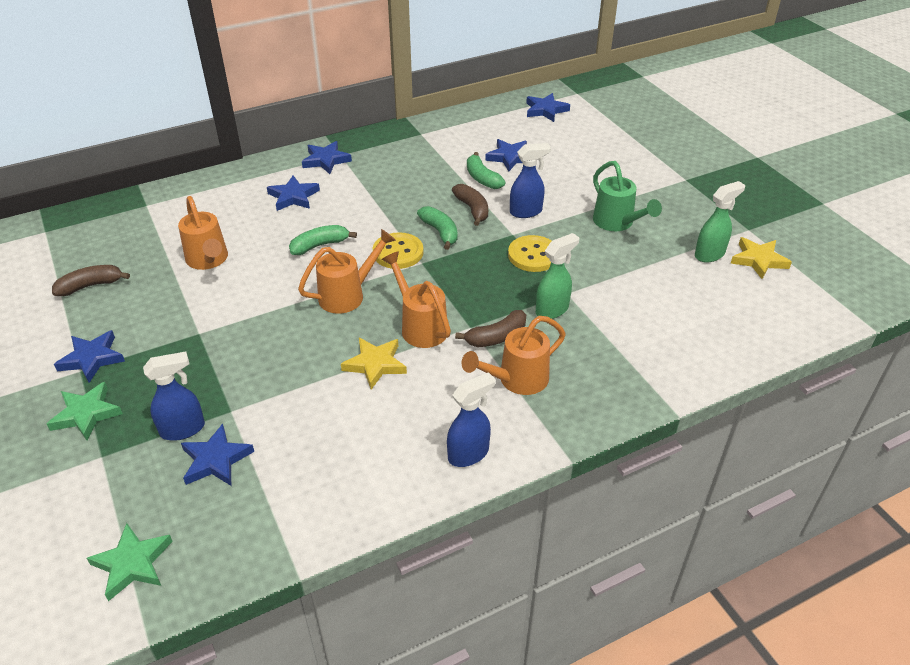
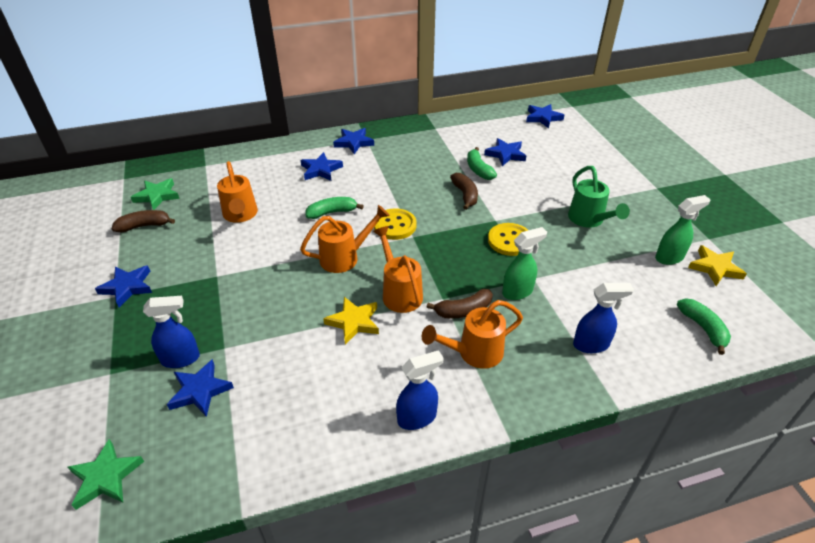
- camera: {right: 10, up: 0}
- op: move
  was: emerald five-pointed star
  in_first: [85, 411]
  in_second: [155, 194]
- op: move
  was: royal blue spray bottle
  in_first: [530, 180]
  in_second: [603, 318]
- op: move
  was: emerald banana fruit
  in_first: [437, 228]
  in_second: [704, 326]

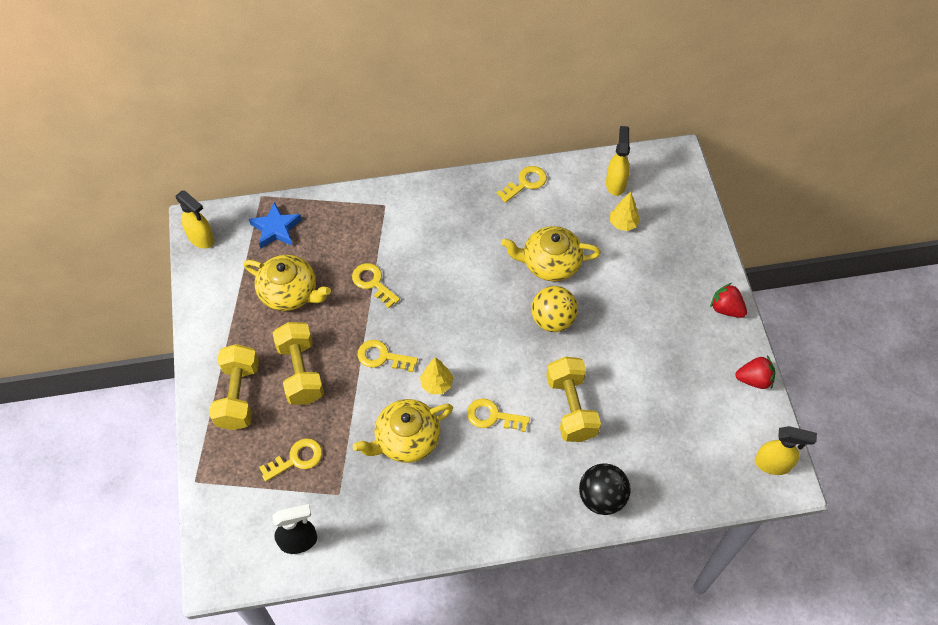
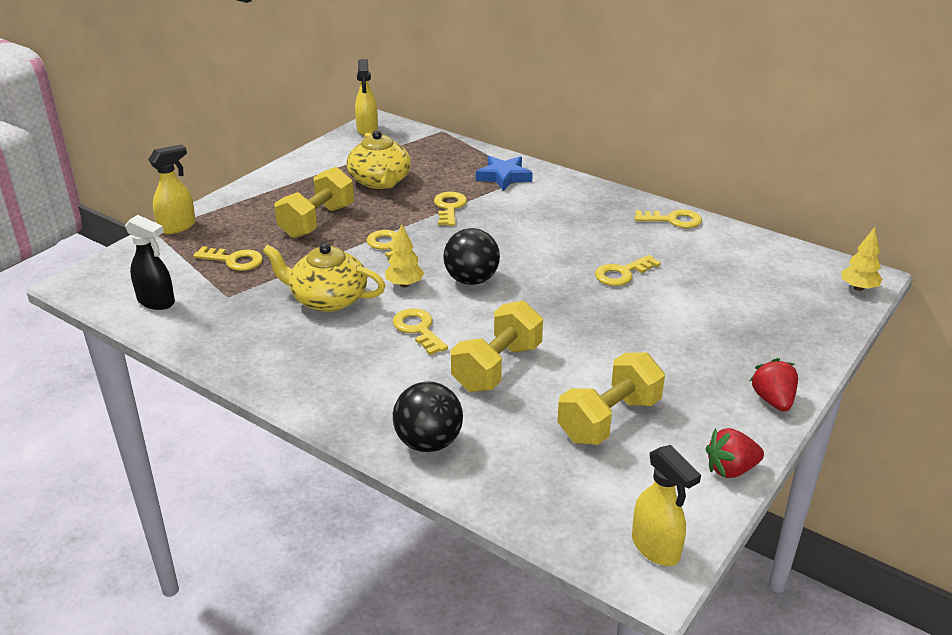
- camera: {right: 45, up: -25}
- op: move
  was: yellow spray bottle
  in_first: [618, 161]
  in_second: [172, 189]
- op: insert
  now: ebony play ball
  in_second: [471, 256]
- op: move
  was: royal blue five-pointed star
  in_first: [275, 225]
  in_second: [504, 173]
- op: move
  was: yellow free weight
  in_first: [234, 387]
  in_second: [611, 398]
- op: replace
  was: yellow teapot
  now: yellow key
  in_first: [551, 253]
  in_second: [628, 270]
- op: rotate
  was: red strawberry
  in_first: [755, 372]
  in_second: [734, 453]
  clockwise: 120
- op: move
  was: yellow toy tree
  in_first: [625, 211]
  in_second: [862, 259]
- op: delete
  was: yellow play ball
  in_first: [554, 309]

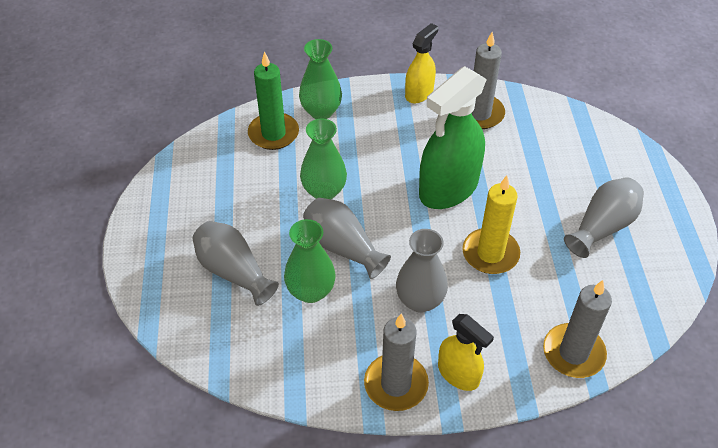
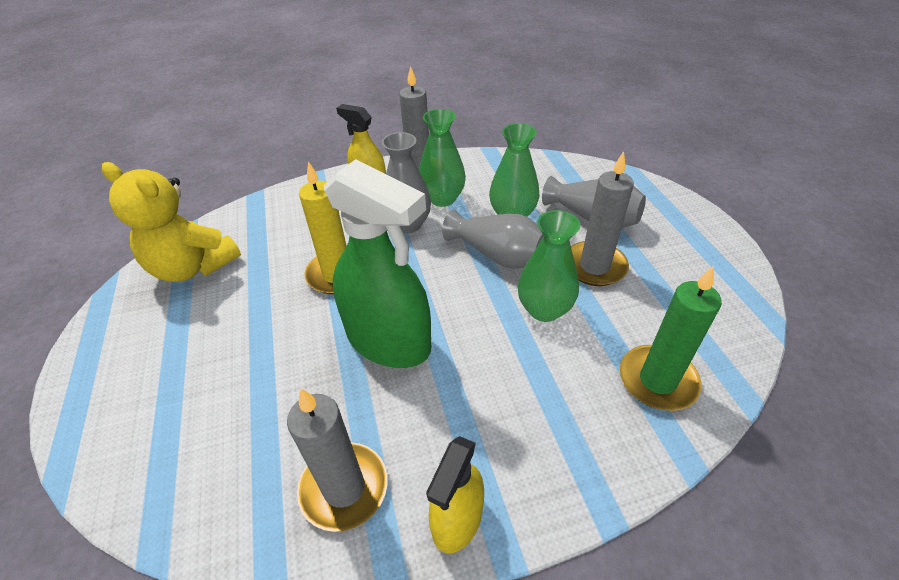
- camera: {right: 170, up: -5}
- op: insert
  now: yellow teddy bear
  in_second: [171, 222]
- op: rotate
  was: emerald spray bottle
  in_first: [453, 137]
  in_second: [377, 263]
  clockwise: 90
- op: move
  was: emerald tall vase
  in_first: [320, 79]
  in_second: [442, 158]
- op: move
  was: grey candle
  in_first: [577, 329]
  in_second: [602, 218]
- op: delete
  was: grey tall vase
  in_first: [604, 217]

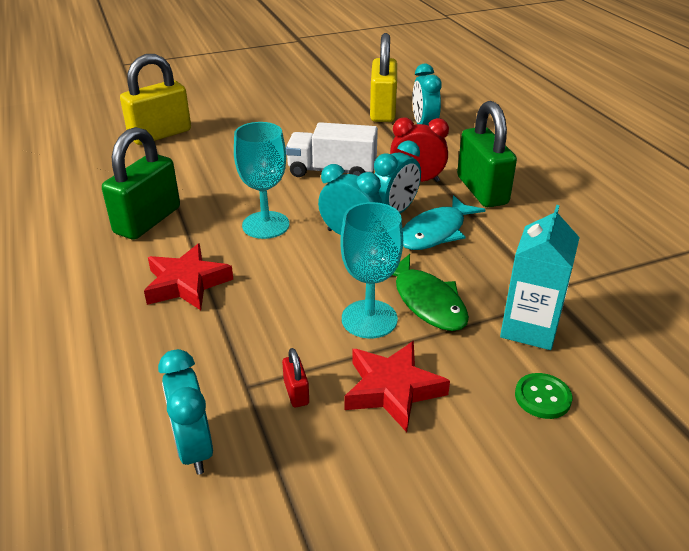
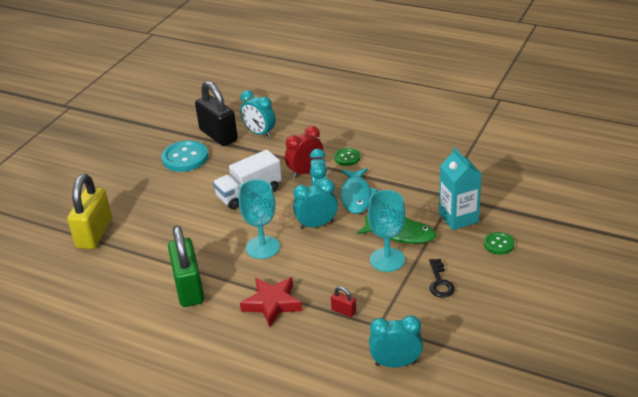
- camera: {right: -40, up: 0}
- op: insert
  now: teal sewing button
  in_second: [184, 156]
- op: recolor
  was: yellow lock
  now: ebony lock
  in_first: [383, 77]
  in_second: [216, 113]
- op: move
  was: red lock
  in_first: [295, 377]
  in_second: [343, 301]
- op: replace
  was: emerald lock
  now: emerald sewing button
  in_first: [487, 154]
  in_second: [347, 157]
- op: rotate
  was: teal alarm clock
  in_first: [185, 412]
  in_second: [396, 341]
  clockwise: 150
- op: replace
  was: red five-pointed star
  now: ebony key
  in_first: [397, 386]
  in_second: [442, 278]

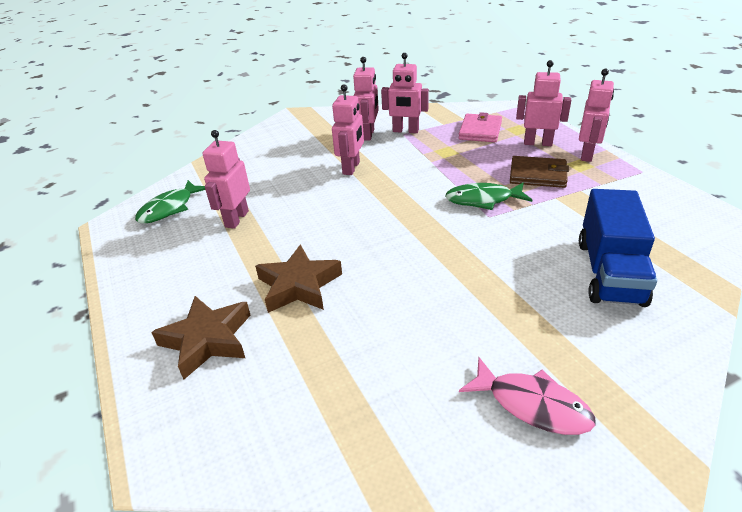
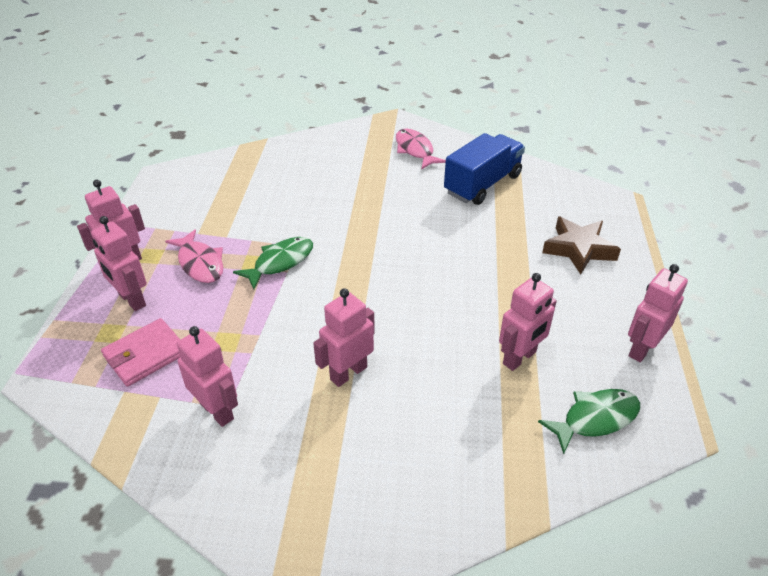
- camera: {right: -150, up: 5}
- op: replace
  was: dark brown billfold
  now: rose-pink toy fish
  in_first: [539, 172]
  in_second: [194, 256]
- op: rotate
  was: emerald toy fish
  in_first: [488, 196]
  in_second: [273, 263]
  clockwise: -75
- op: move
  was: royal blue truck
  in_first: [618, 248]
  in_second: [484, 169]
- op: move
  was: rose-pink robot figure
  in_first: [366, 99]
  in_second: [658, 313]
- op: delete
  was: dark brown five-pointed star
  in_first: [298, 278]

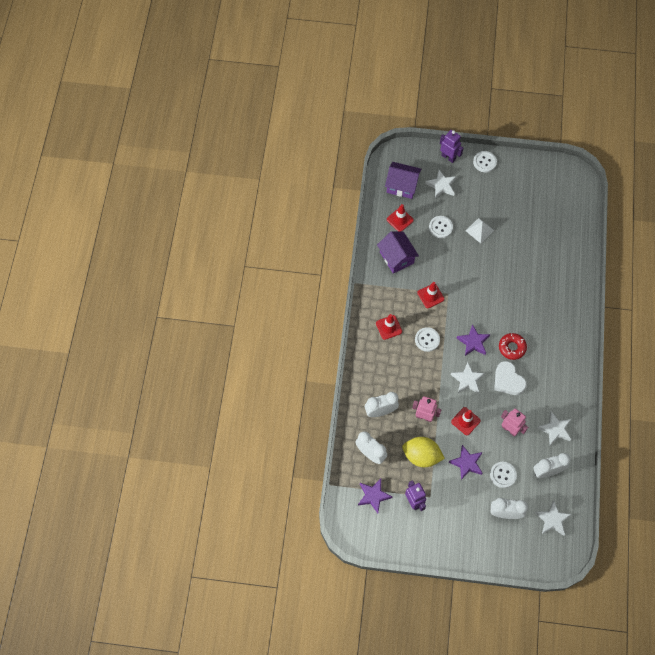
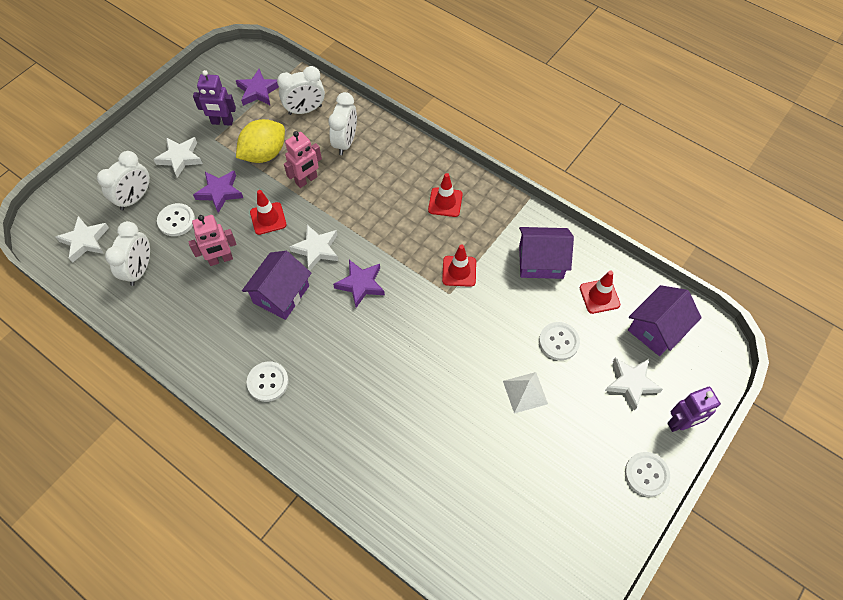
- camera: {right: 120, up: -5}
- op: move
  was: white five-pointed star
  in_first: [555, 428]
  in_second: [178, 157]
- op: replace
  was: white heart
  now: purple toy house
  in_first: [510, 378]
  in_second: [276, 285]
- op: move
  was: white sewing button
  in_first: [427, 339]
  in_second: [268, 381]
- op: delete
  was: red glazed donut
  in_first: [513, 346]

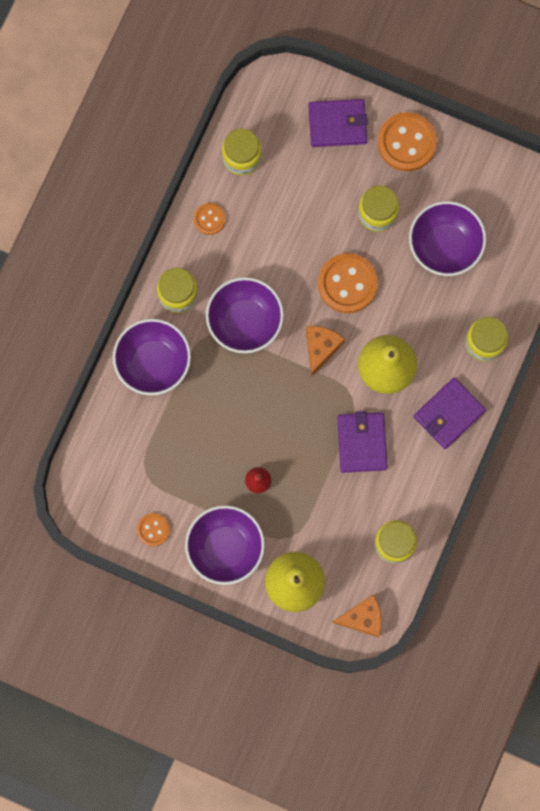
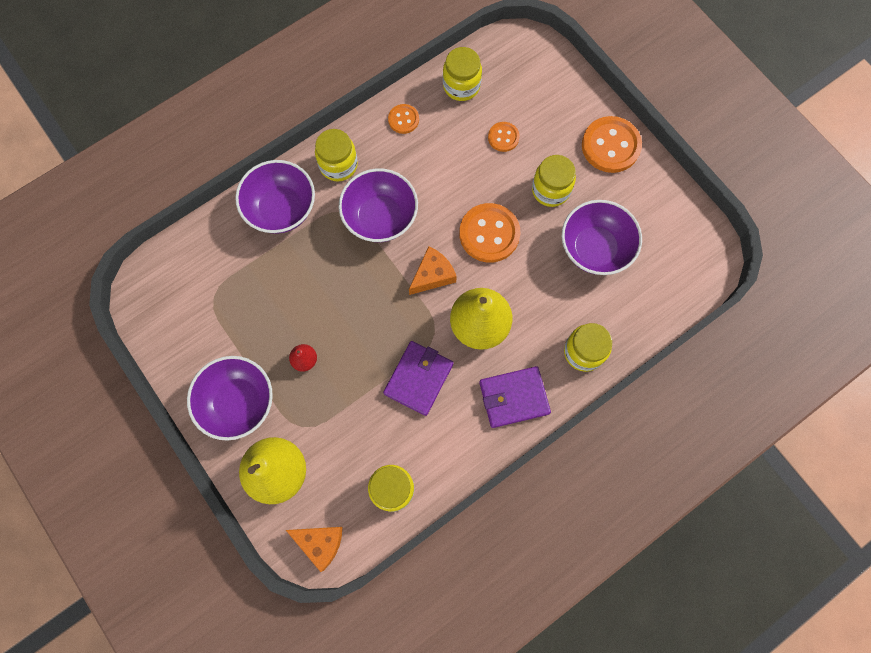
- camera: {right: 30, up: -5}
- op: move
  was: orange sewing button
  in_first: [153, 529]
  in_second: [504, 137]
- op: delete
  was: purple billfold
  in_first: [338, 123]

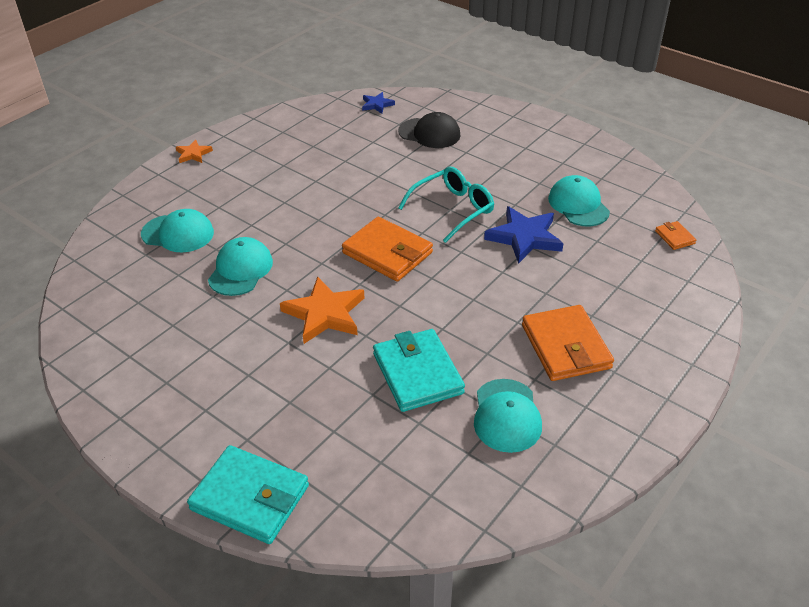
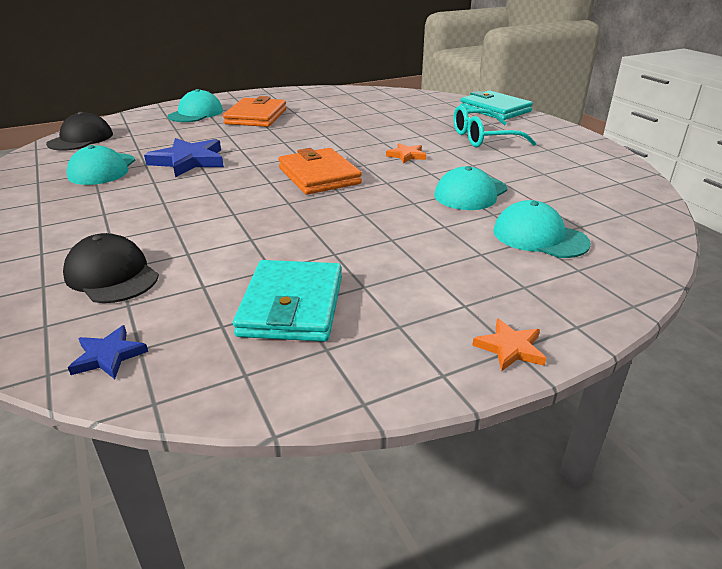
- camera: {right: -155, up: -10}
- op: replace
  was: orange billfold
  now: ebony peaked cap
  in_first: [675, 235]
  in_second: [79, 131]
- op: move
  was: teal peaked cap
  in_first: [508, 416]
  in_second: [195, 105]
- op: move
  was: teal billfold
  in_first: [419, 370]
  in_second: [287, 301]
- op: resize
  was: orange five-pointed star
  in_first: [322, 310]
  in_second: [406, 153]
  ratio: 0.53
- op: move
  was: teal spectacles
  in_first: [446, 205]
  in_second: [494, 126]

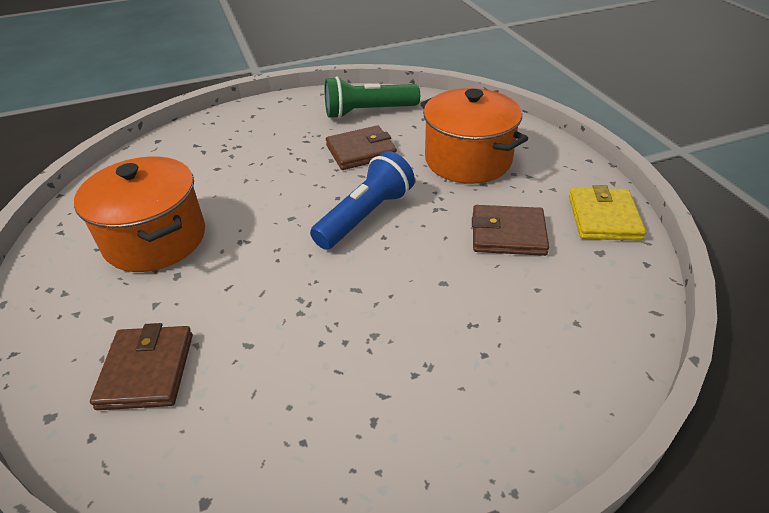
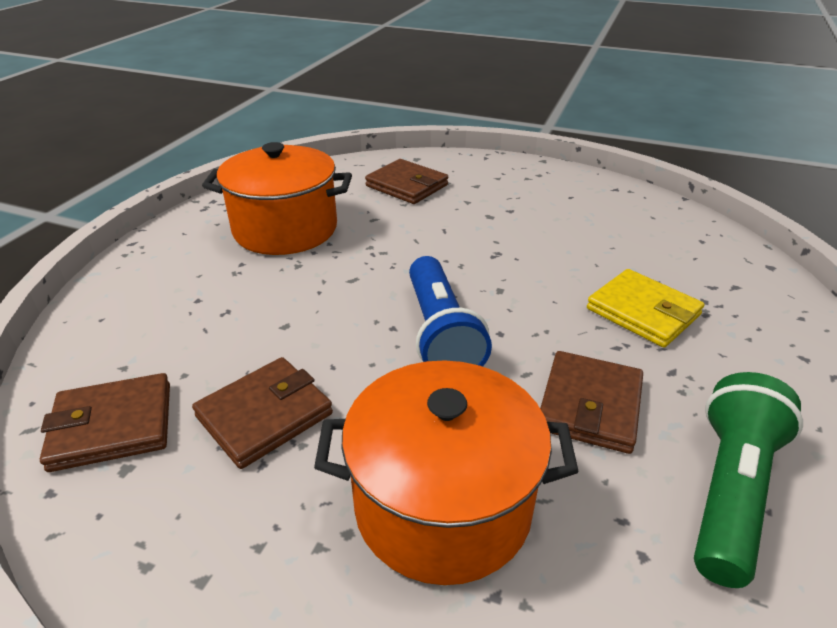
- camera: {right: 130, up: -5}
- op: insert
  now: dark brown billfold
  in_second: [105, 422]
- op: move
  was: orange cooking pot
  in_first: [139, 214]
  in_second: [277, 198]
- op: move
  was: yellow billfold
  in_first: [607, 213]
  in_second: [645, 308]

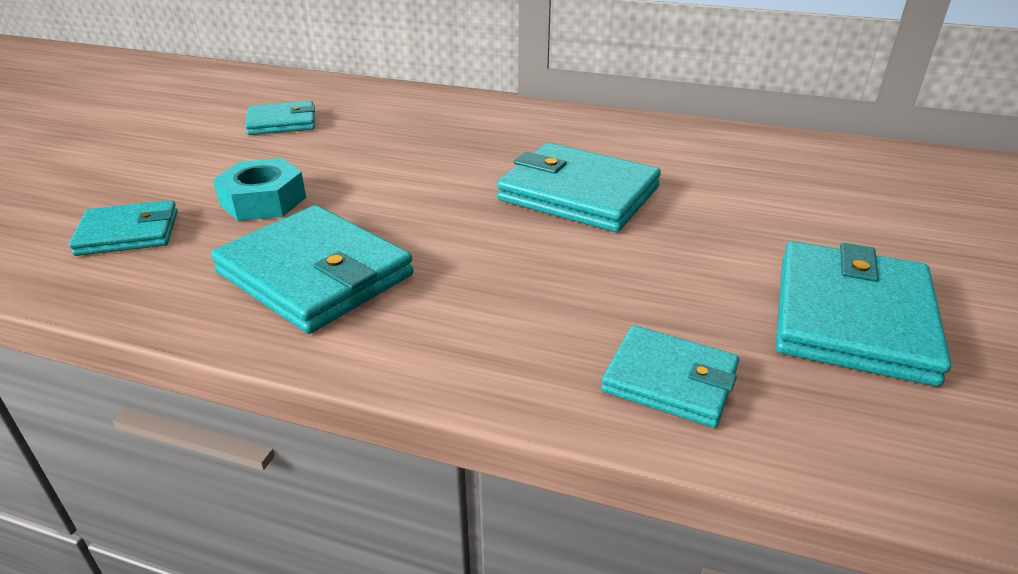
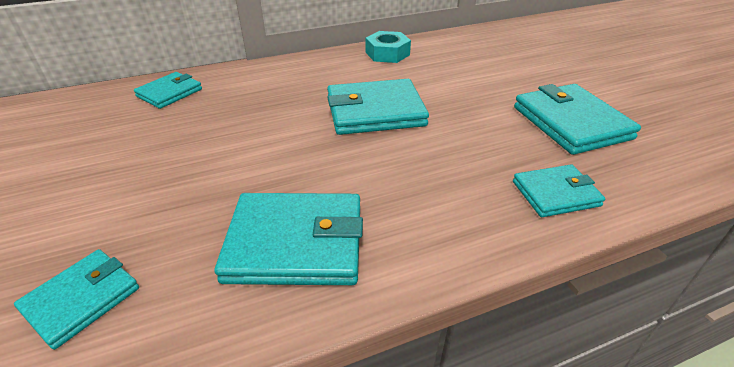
- camera: {right: -40, up: 5}
- op: move
  was: teal billfold
  in_first: [280, 118]
  in_second: [168, 90]
- op: move
  was: teal hex nut
  in_first: [259, 189]
  in_second: [388, 47]

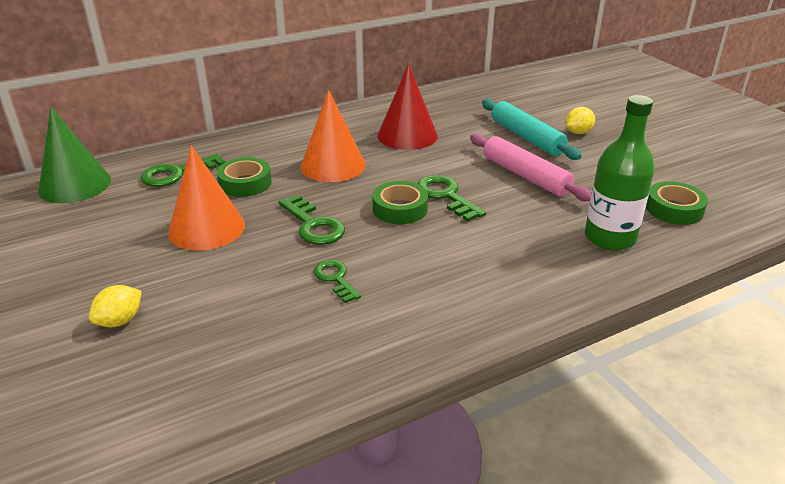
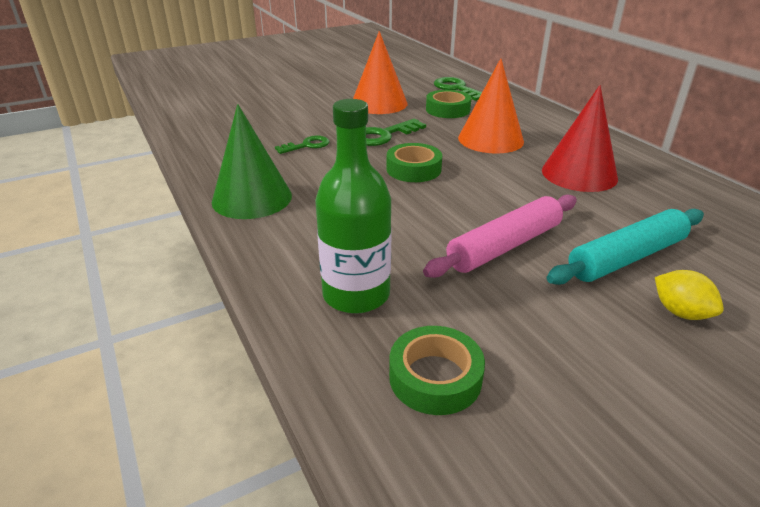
- camera: {right: 90, up: 0}
- op: move
  was: emerald solid cone
  in_first: [74, 155]
  in_second: [252, 161]
- op: delete
  was: yellow citrus fruit
  in_first: [115, 306]
- op: delete
  was: emerald key
  in_first: [451, 198]

